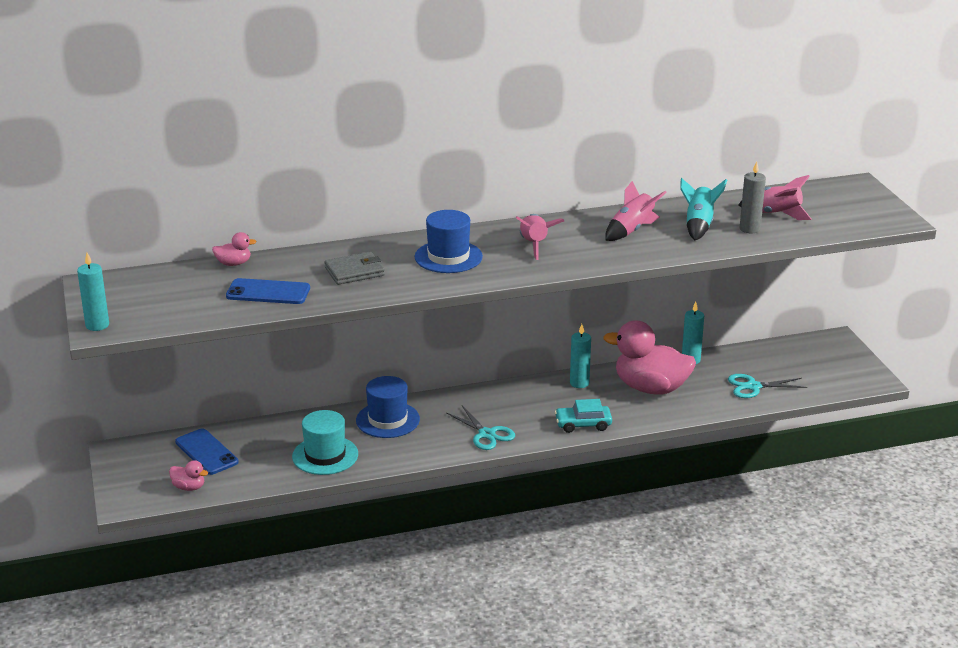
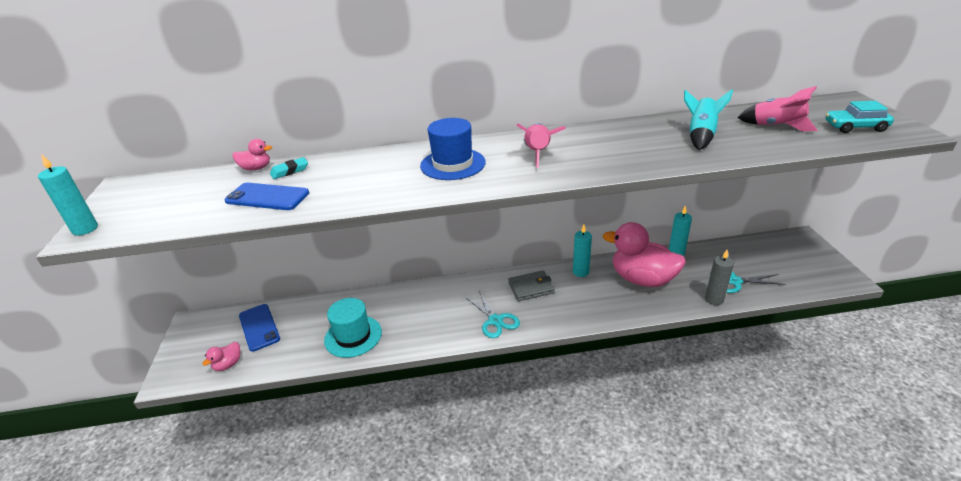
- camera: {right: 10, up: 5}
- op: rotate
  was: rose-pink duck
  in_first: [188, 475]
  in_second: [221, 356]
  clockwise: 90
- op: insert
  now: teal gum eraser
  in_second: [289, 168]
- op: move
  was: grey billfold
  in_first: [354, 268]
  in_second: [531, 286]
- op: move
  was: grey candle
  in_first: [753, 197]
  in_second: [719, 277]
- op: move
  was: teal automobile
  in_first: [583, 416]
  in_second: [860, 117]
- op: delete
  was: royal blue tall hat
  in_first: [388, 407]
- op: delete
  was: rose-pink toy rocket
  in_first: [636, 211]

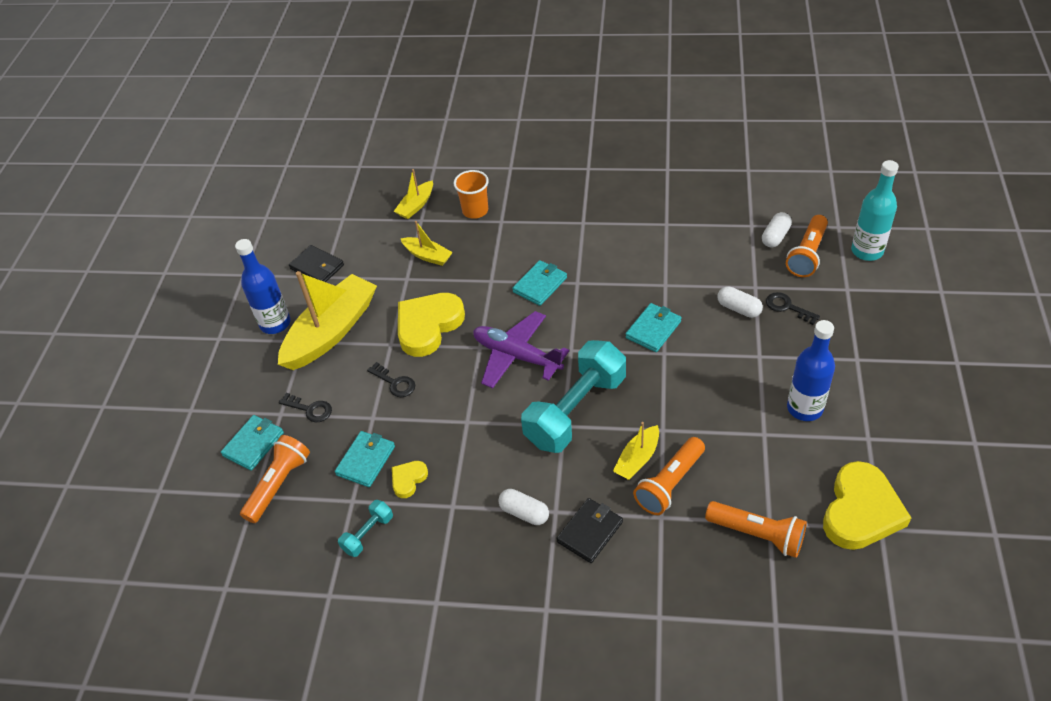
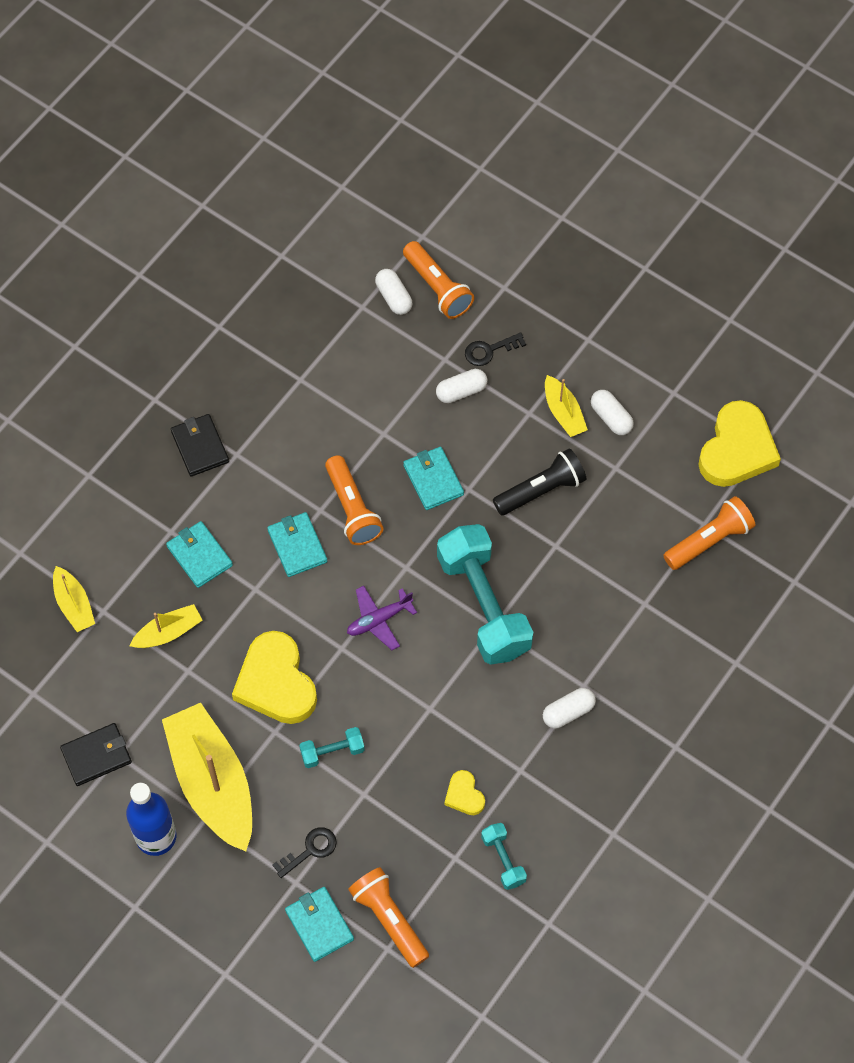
- camera: {right: -65, up: 15}
- op: move
  was: teal billfold
  in_first: [365, 459]
  in_second: [199, 554]
- op: move
  was: ebony billfold
  in_first: [589, 530]
  in_second: [200, 445]
- op: replace
  was: ebony key
  now: teal free weight
  in_first: [391, 379]
  in_second: [332, 747]
- op: move
  was: orange flashlight
  in_first: [669, 476]
  in_second: [354, 500]
- op: resize
  was: purple aeroplane
  in_first: [521, 350]
  in_second: [382, 618]
  ratio: 0.61
- op: insert
  now: ebony flashlight
  in_second: [540, 482]
- op: move
  was: yellow boat
  in_first: [636, 451]
  in_second: [566, 406]
- op: replace
  was: royal blue drink bottle
  now: white pill
  in_first: [811, 370]
  in_second: [612, 412]
- op: rotate
  was: yellow heart
  in_first: [867, 505]
  in_second: [739, 443]
  clockwise: 60
- op: delete
  was: orange tumbler
  in_first: [471, 194]
- op: delete
  was: teal drink bottle
  in_first: [875, 210]

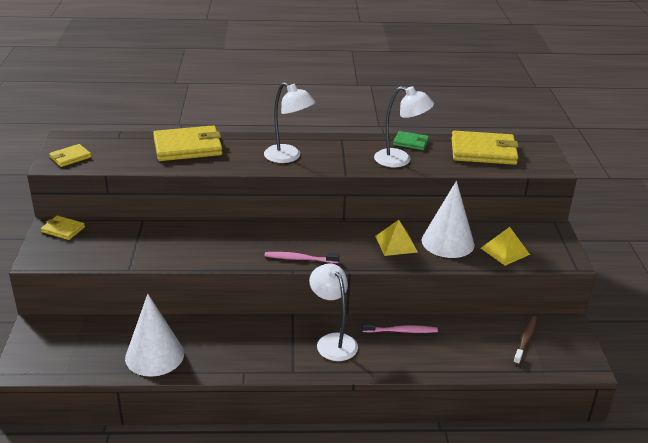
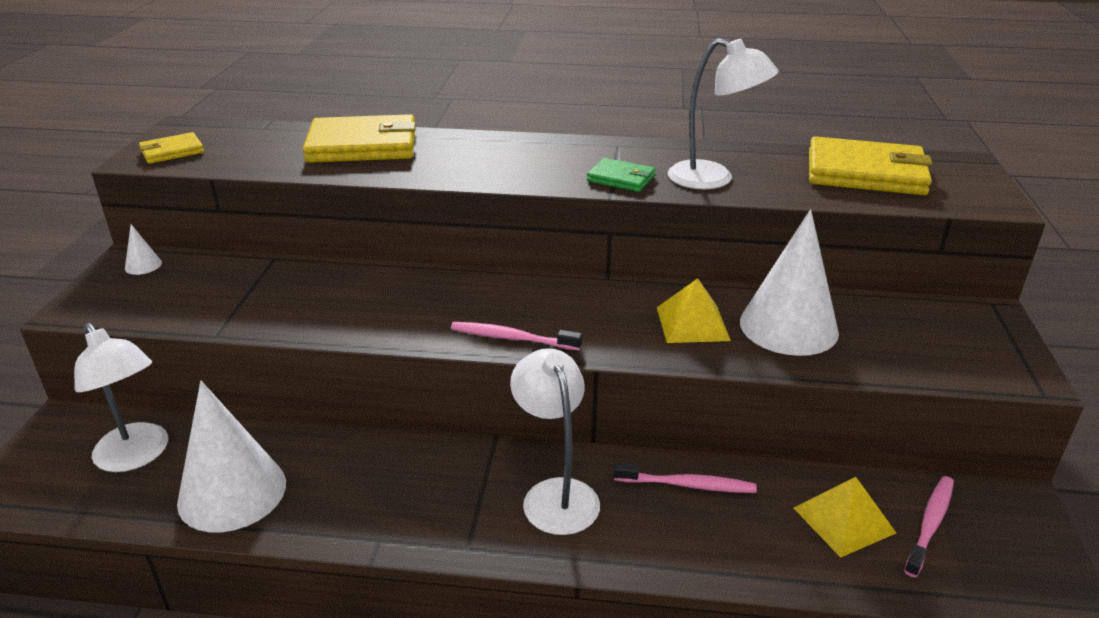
- camera: {right: 10, up: 0}
- op: move
  was: white desk lamp
  in_first: [289, 122]
  in_second: [121, 397]
- op: replace
  was: yellow billfold
  now: white solid cone
  in_first: [63, 227]
  in_second: [143, 249]
- op: move
  was: emerald billfold
  in_first: [411, 140]
  in_second: [621, 175]
- op: move
  was: yellow pyramid
  in_first: [505, 246]
  in_second: [845, 517]
- op: recolor
  was: dark brown tooth brush
  now: rose-pink tooth brush
  in_first: [525, 340]
  in_second: [929, 527]

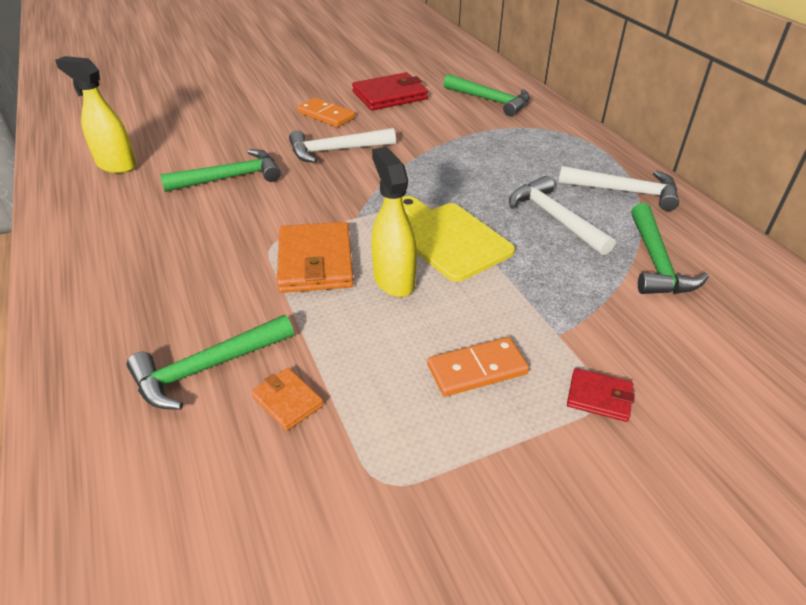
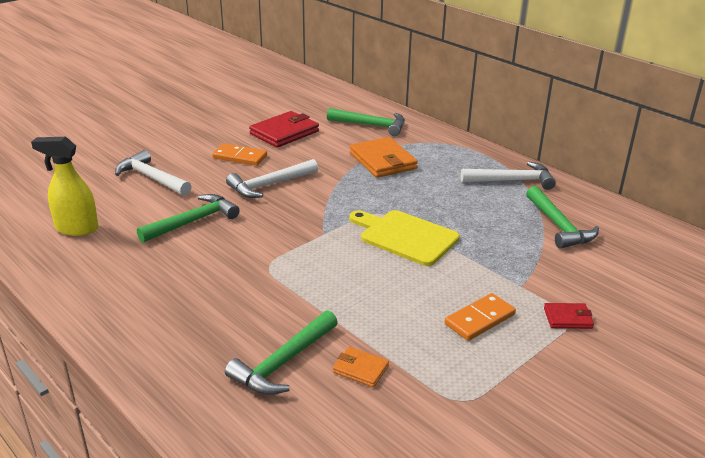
- camera: {right: -20, up: -10}
- op: move
  was: white hammer
  in_first: [562, 215]
  in_second: [153, 172]
- op: move
  was: orange billfold
  in_first: [315, 257]
  in_second: [384, 157]
- op: delete
  was: yellow spray bottle
  in_first: [394, 222]

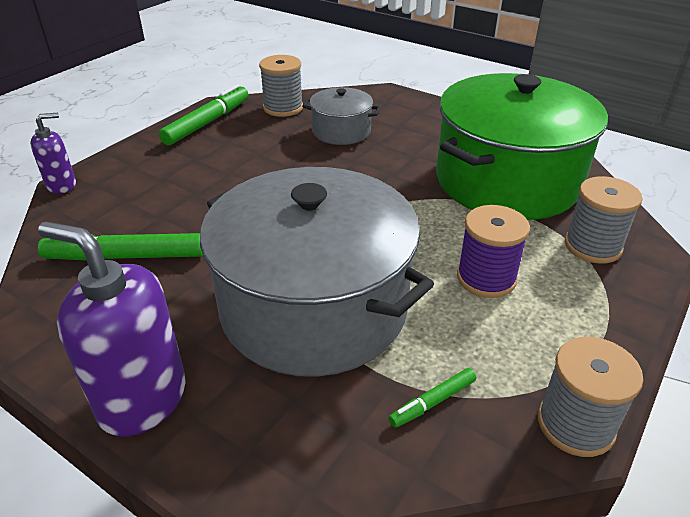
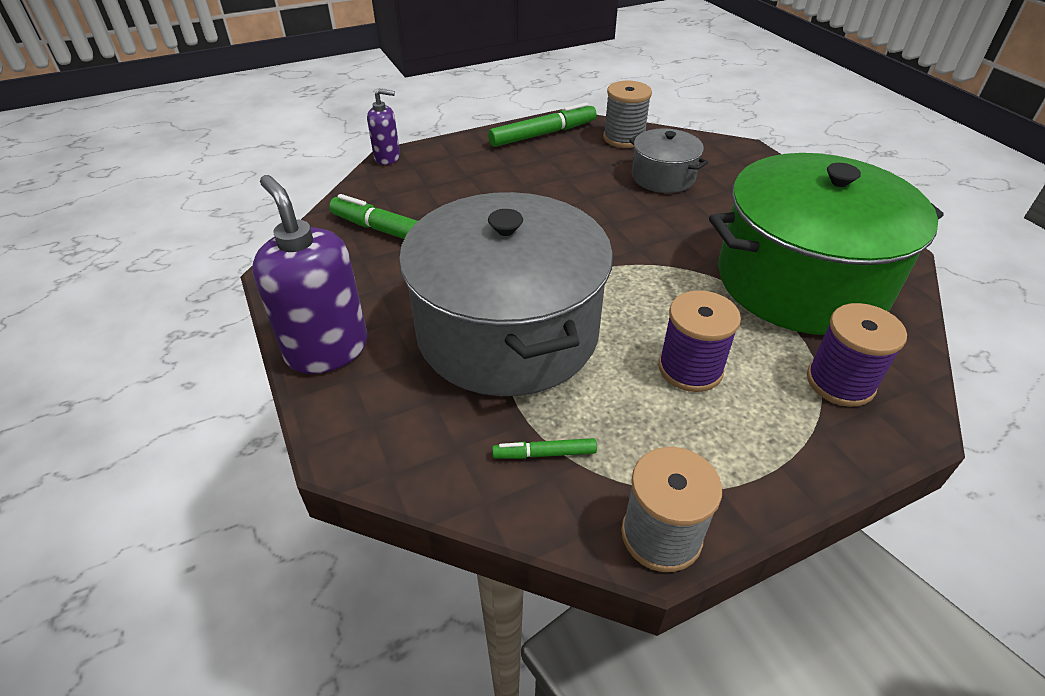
- camera: {right: 30, up: 5}
- op: recolor
  was: grey reel of thread
  now: purple reel of thread
  in_first: [604, 220]
  in_second: [857, 355]

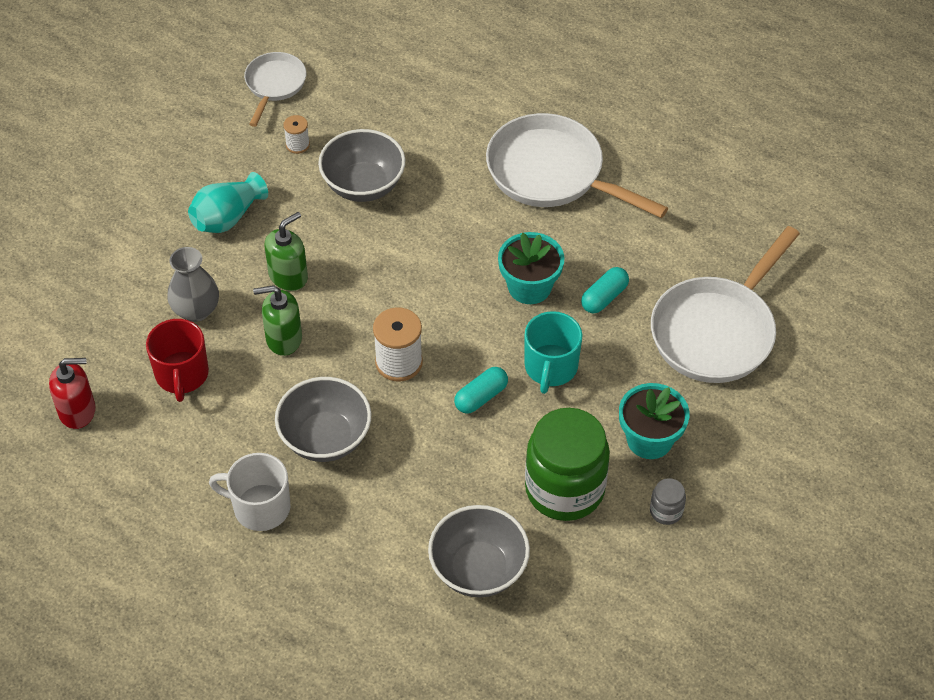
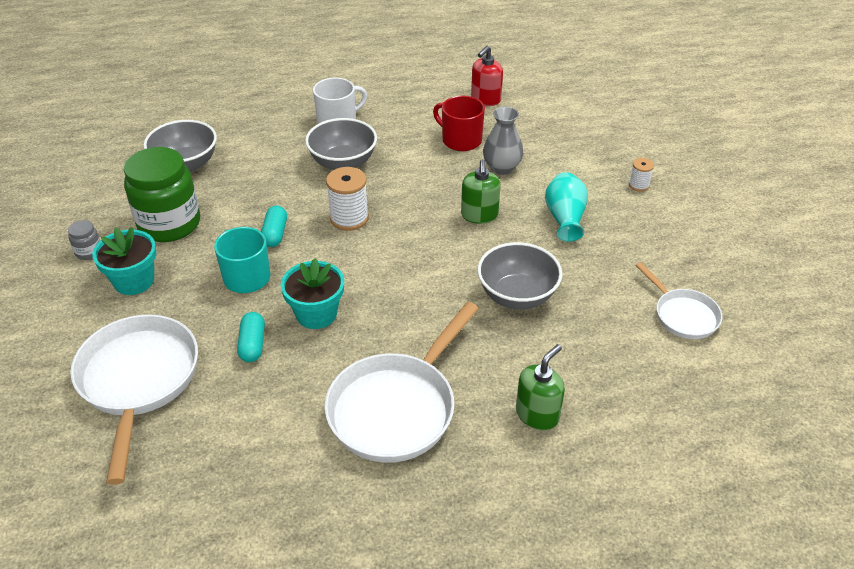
- camera: {right: 135, up: -10}
- op: rotate
  was: white skillet
  in_first: [577, 165]
  in_second: [401, 382]
  clockwise: 135
- op: move
  was: emerald soap dispenser
  in_first: [277, 320]
  in_second: [540, 387]
- op: move
  was: white reel of thread
  in_first: [296, 134]
  in_second: [641, 175]

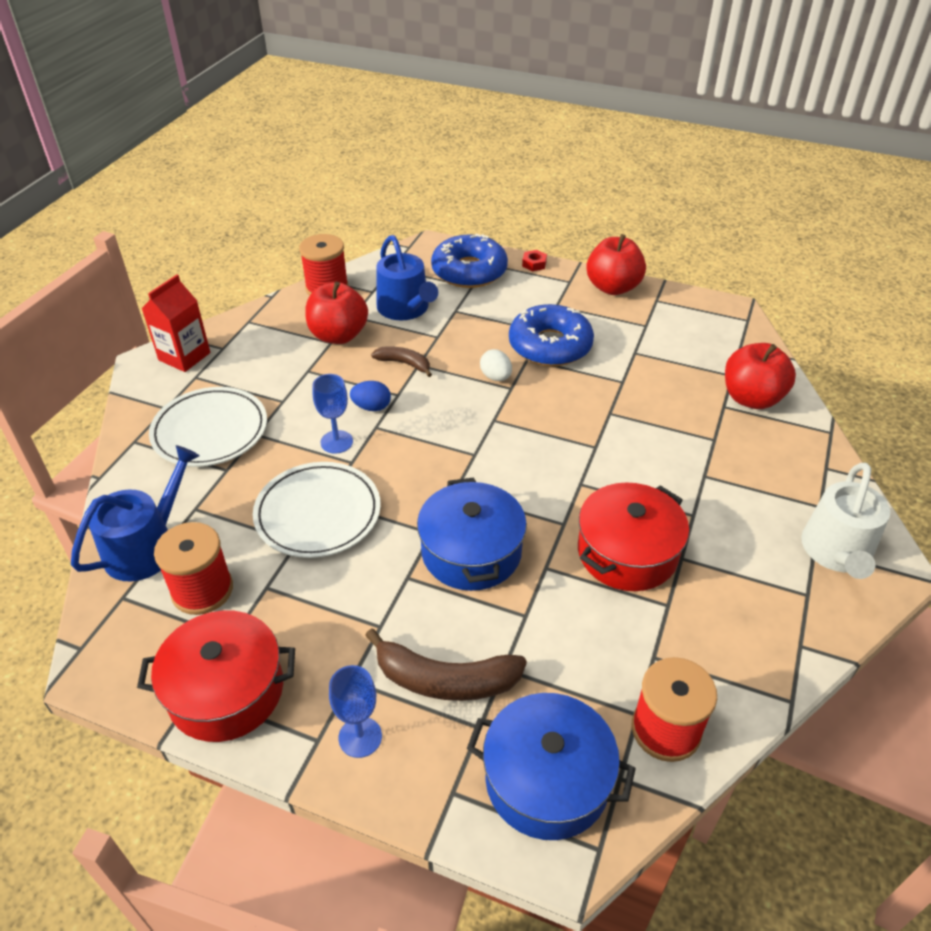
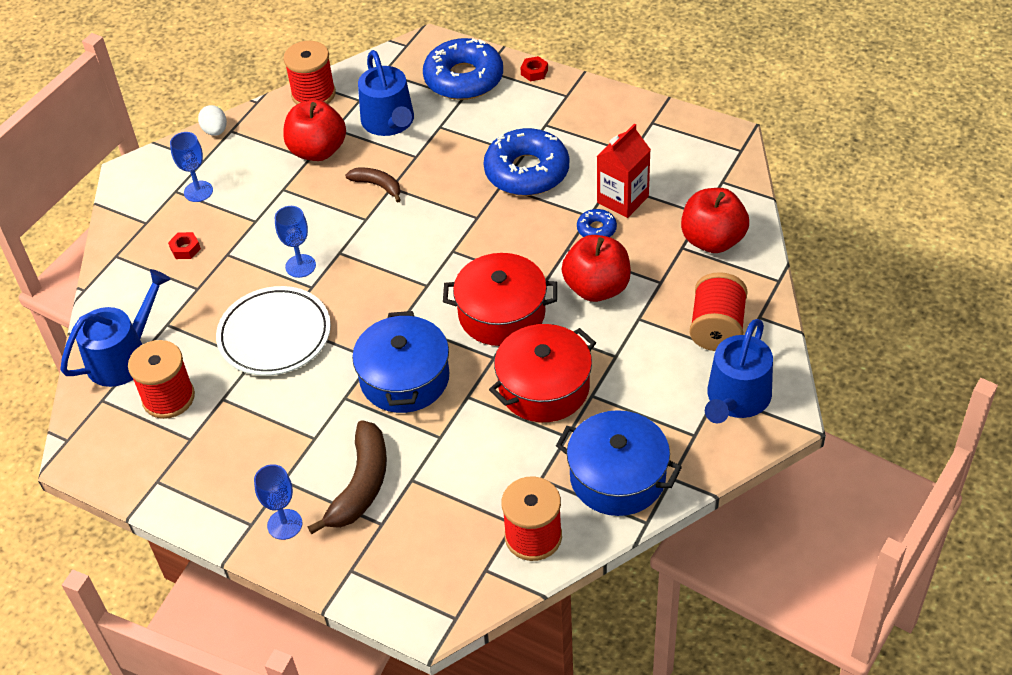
- camera: {right: 10, up: 5}
- op: replace
  was: white plate
  now: red hex nut
  in_first: [208, 427]
  in_second: [184, 245]
- op: insert
  now: royal blue goblet
  in_second: [191, 167]
- op: move
  was: white egg shape
  in_first: [496, 365]
  in_second: [212, 120]
- op: rotate
  was: dark brown banana fruit
  in_first: [446, 665]
  in_second: [347, 477]
  clockwise: -90
- op: move
  was: red cooking pot
  in_first: [216, 676]
  in_second: [500, 299]
- op: move
  was: royal blue cooking pot
  in_first: [551, 766]
  in_second: [619, 463]
- op: move
  was: red toy apple
  in_first: [616, 264]
  in_second: [596, 268]
- op: insert
  now: royal blue glazed donut
  in_second: [597, 223]
- op: move
  was: red juice carton
  in_first: [175, 323]
  in_second: [624, 171]
- op: insert
  now: red reel of thread
  in_second: [719, 311]
- op: recolor
  was: white watering pot
  now: royal blue watering pot
  in_first: [845, 521]
  in_second: [739, 371]
- op: delete
  was: royal blue egg shape
  in_first: [370, 396]

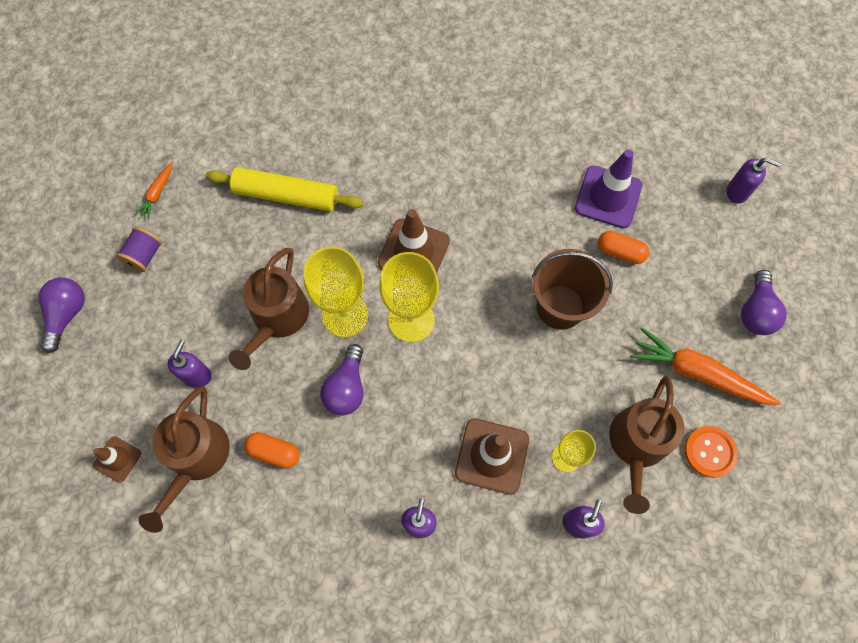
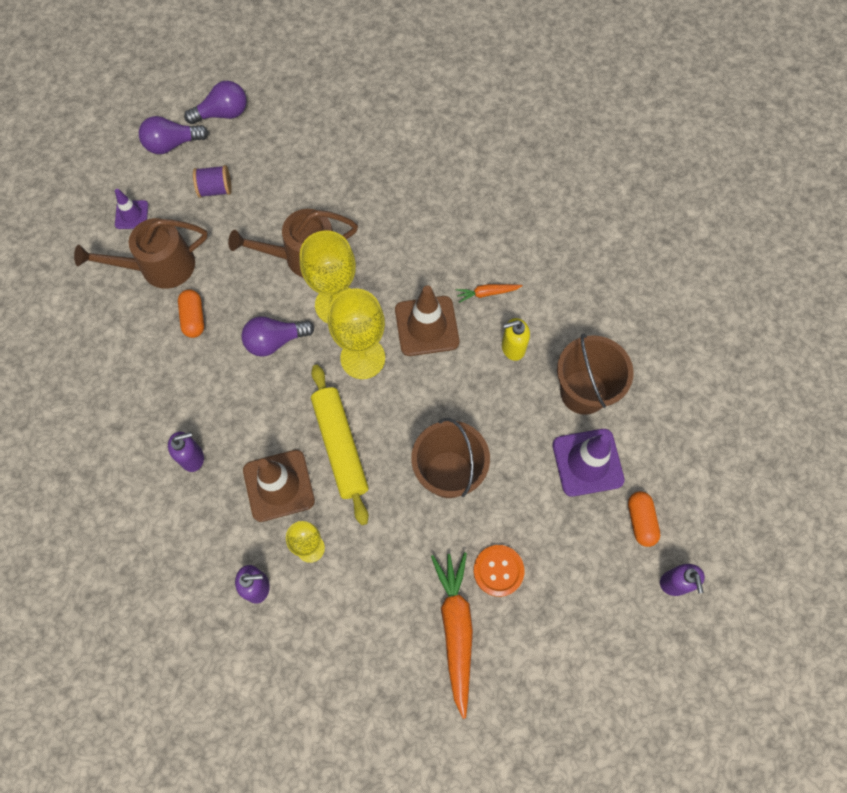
- camera: {right: 60, up: 0}
- op: recolor
  was: dark brown road cone
  now: purple road cone
  in_first: [117, 459]
  in_second: [131, 209]
- op: move
  was: purple lightbulb
  in_first: [764, 302]
  in_second: [173, 135]
- op: move
  was: purple reel of thread
  in_first: [139, 249]
  in_second: [212, 181]
- op: move
  was: yellow dough roller
  in_first: [284, 189]
  in_second: [340, 445]
- op: move
  was: orange root vegetable
  in_first: [153, 190]
  in_second: [489, 293]
- op: move
  was: orange sewing button
  in_first: [711, 452]
  in_second: [499, 571]
- op: insert
  now: yellow soap dispenser
  in_second: [516, 339]
- op: insert
  now: dark brown sand bucket
  in_second: [595, 374]
- op: move
  was: orange pill
  in_first: [623, 247]
  in_second: [644, 519]
- op: delete
  was: purple soap dispenser
  in_first: [190, 364]
- op: delete
  was: dark brown watering pot
  in_first: [647, 445]

